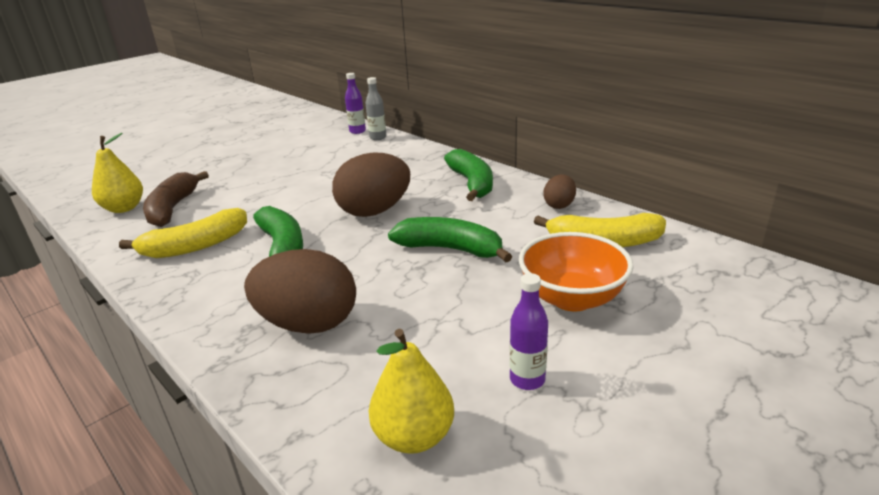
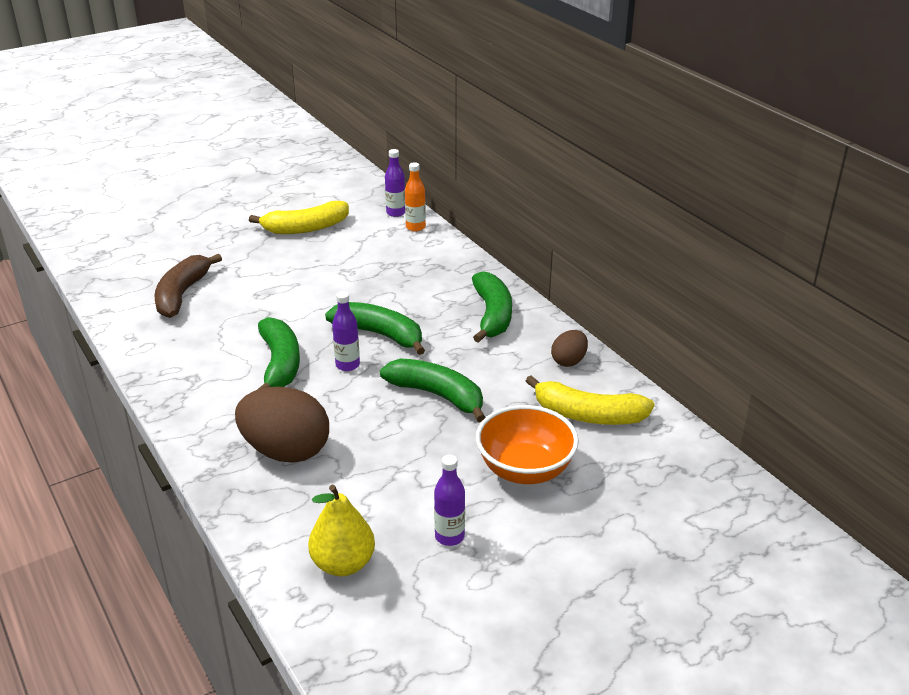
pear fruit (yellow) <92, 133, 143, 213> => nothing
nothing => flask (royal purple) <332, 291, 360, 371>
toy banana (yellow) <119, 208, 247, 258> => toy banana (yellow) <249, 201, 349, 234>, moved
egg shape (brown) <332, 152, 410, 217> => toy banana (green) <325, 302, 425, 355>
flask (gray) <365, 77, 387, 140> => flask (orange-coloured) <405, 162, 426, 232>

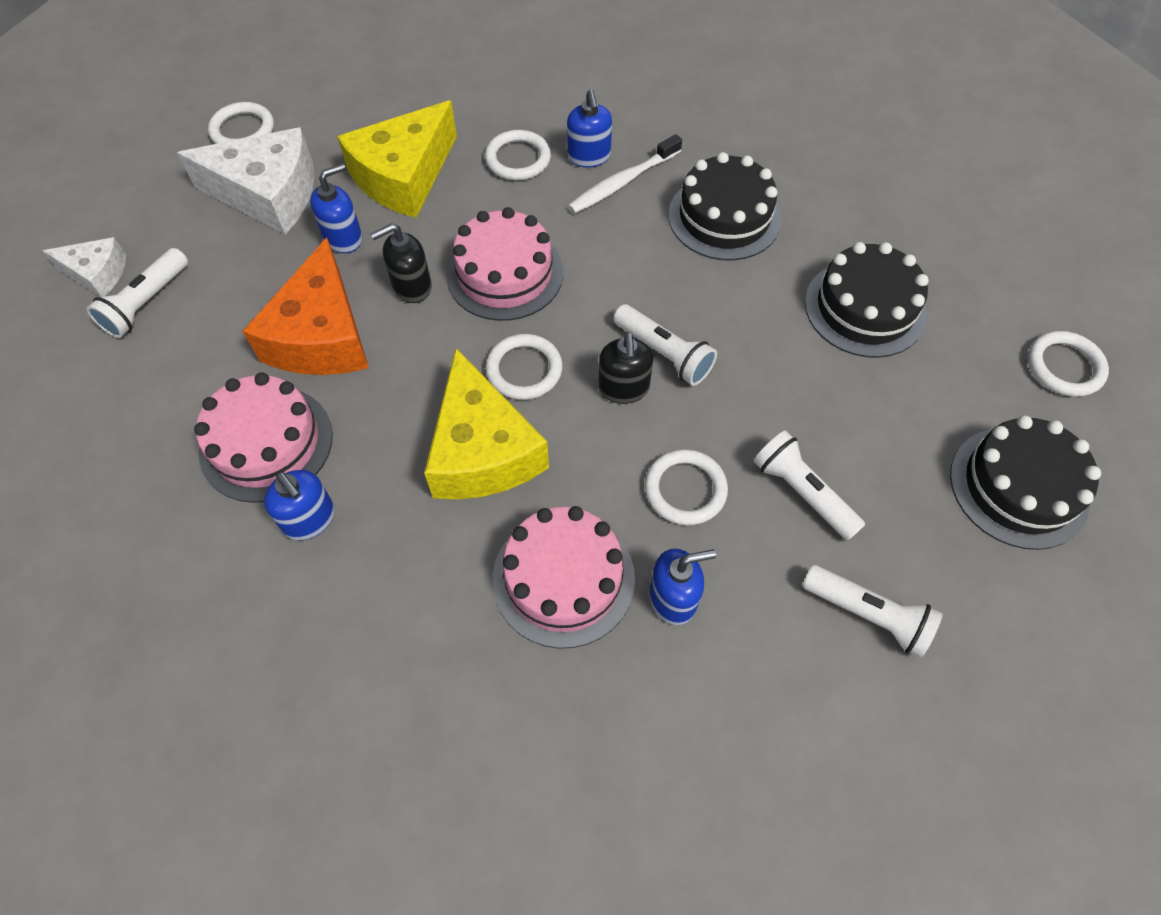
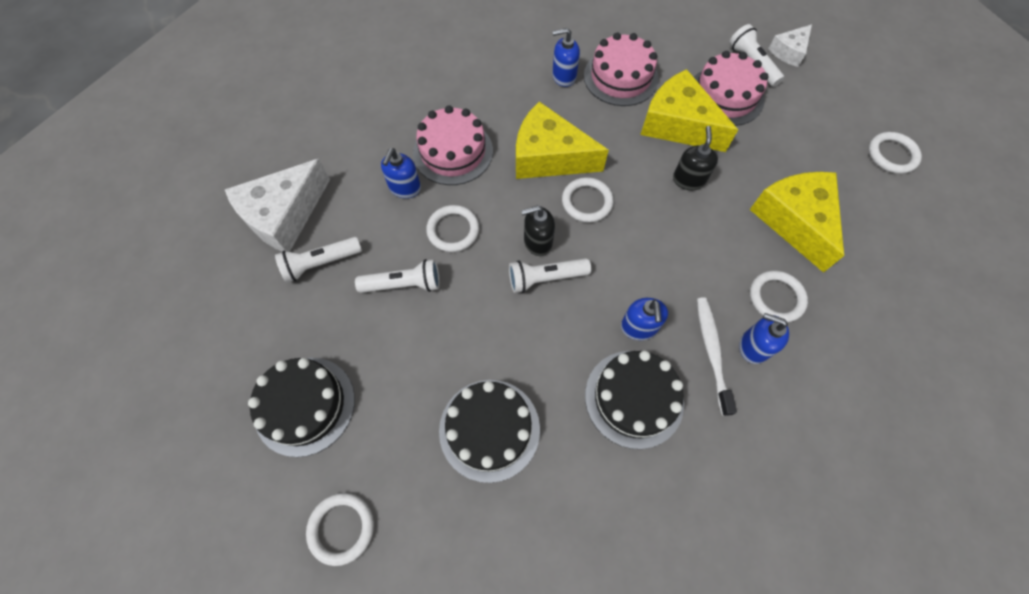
cheese (snow-white) <177, 127, 314, 234> => cheese (snow-white) <225, 159, 330, 252>, moved
soap dispenser (blue) <310, 163, 362, 253> => soap dispenser (blue) <621, 298, 668, 340>, moved
cake (pink) <446, 207, 563, 321> => cake (pink) <694, 51, 768, 126>, moved
cheese (orange-coloured) <243, 238, 369, 375> => cheese (yellow) <640, 69, 738, 152>
soap dispenser (jet-black) <598, 332, 653, 404> => soap dispenser (jet-black) <521, 205, 555, 256>, 45 degrees counterclockwise

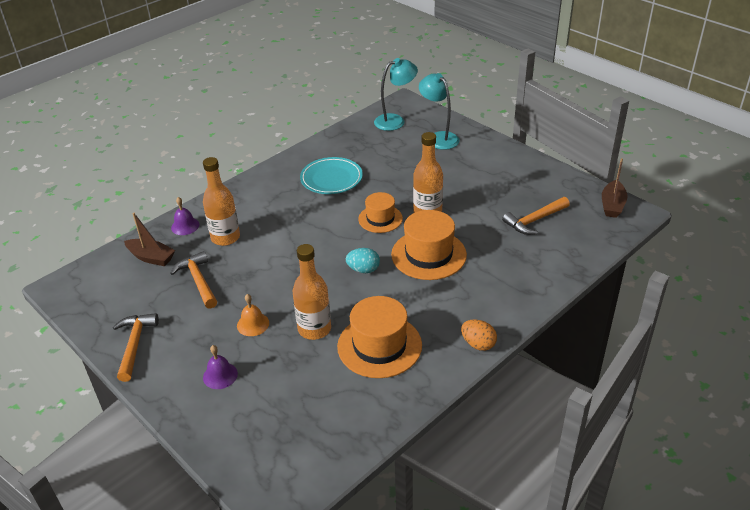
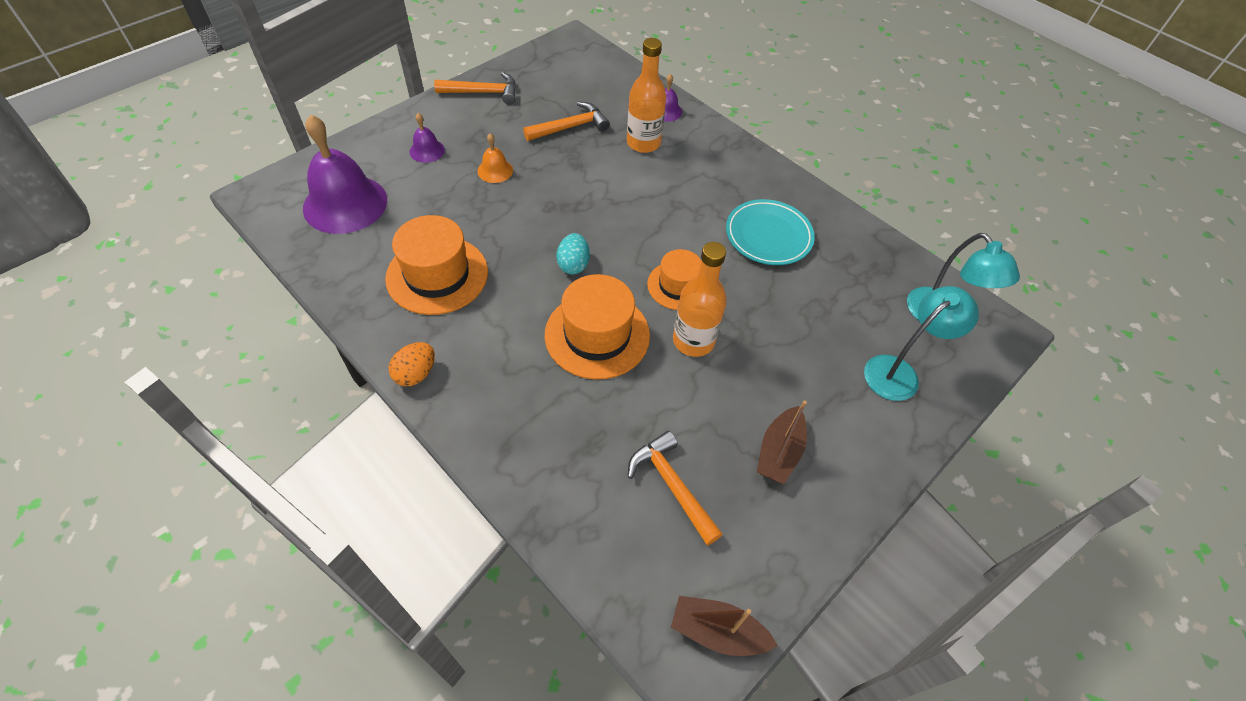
flask (orange-coloured) <293, 244, 331, 340> => nothing
nothing => hand bell (royal purple) <303, 114, 387, 234>
toy boat (brown) <124, 213, 175, 266> => toy boat (brown) <757, 400, 807, 484>, moved

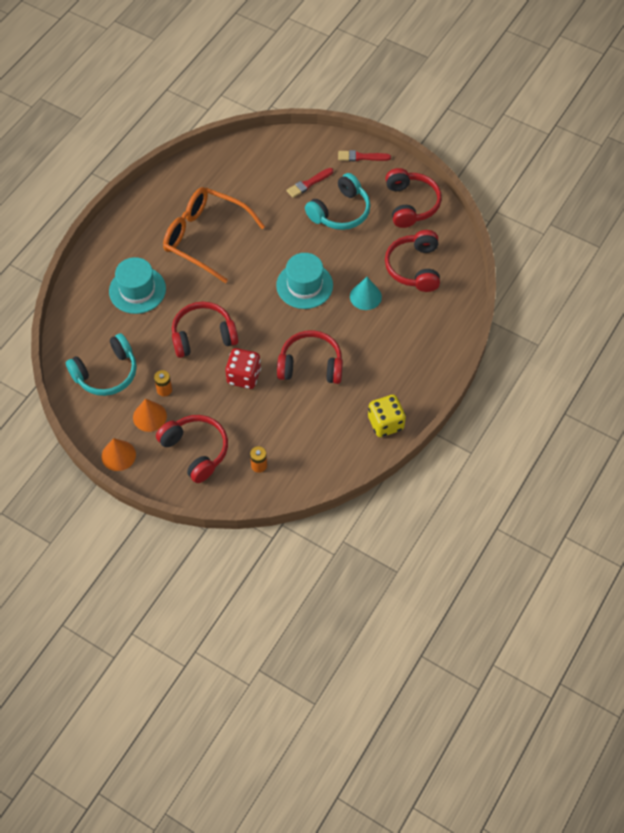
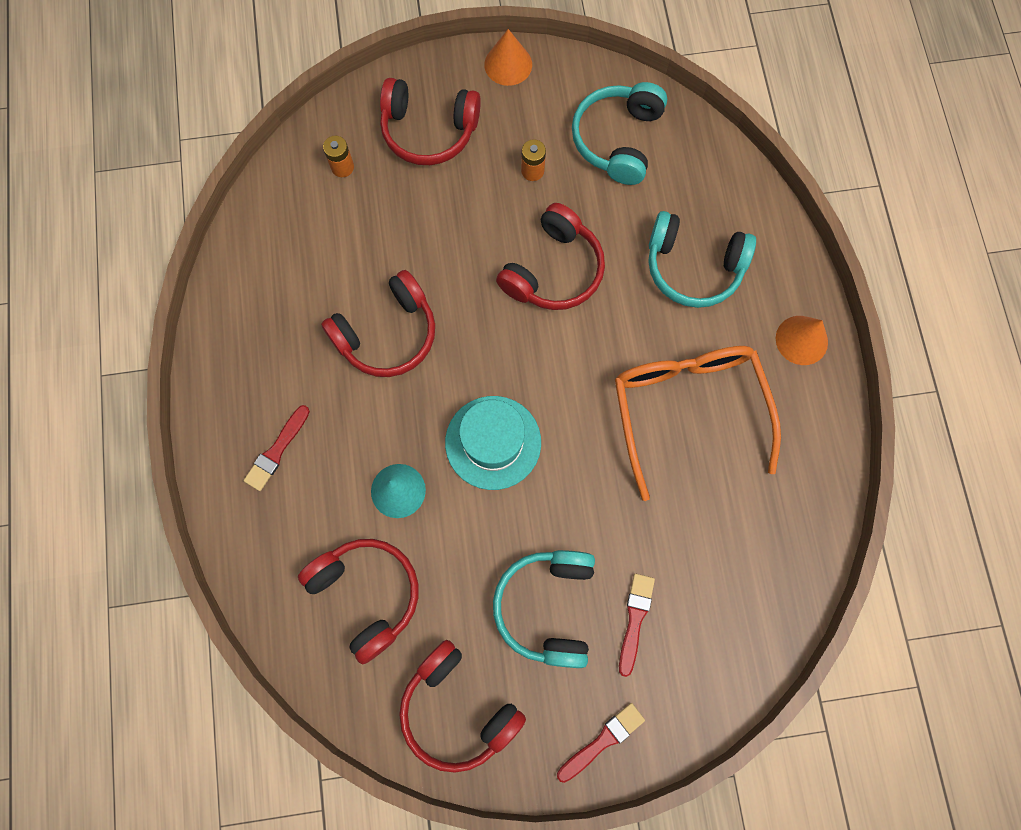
die (red) <225, 348, 261, 389> => nothing
die (yellow) <368, 395, 406, 437> => nothing
nothing => paint brush (red) <244, 405, 310, 491>
cone shape (orange-coloured) <133, 399, 167, 432> => cone shape (orange-coloured) <776, 316, 828, 365>, moved
hat (teal) <109, 257, 166, 314> => headset (teal) <648, 211, 756, 308>
spectacles (orange-coloured) <163, 187, 265, 283> => spectacles (orange-coloured) <615, 346, 781, 501>, 90 degrees counterclockwise

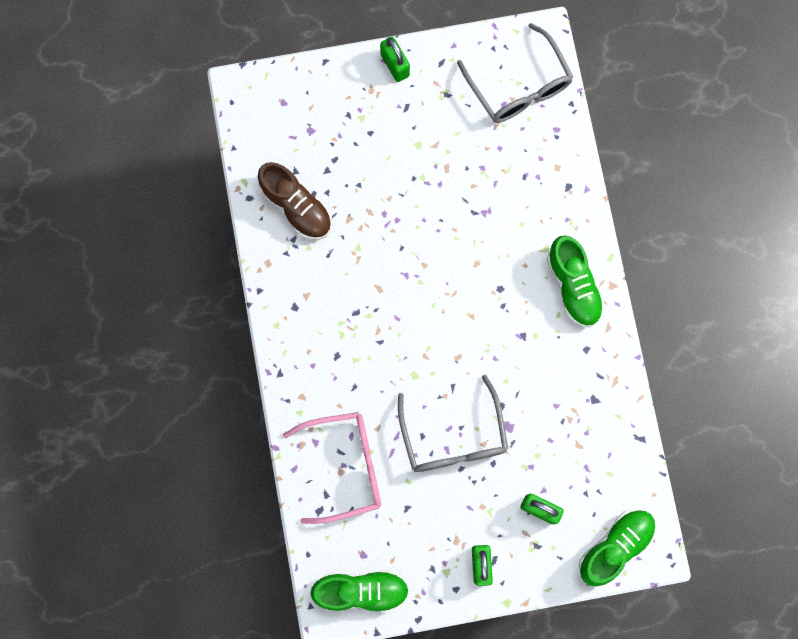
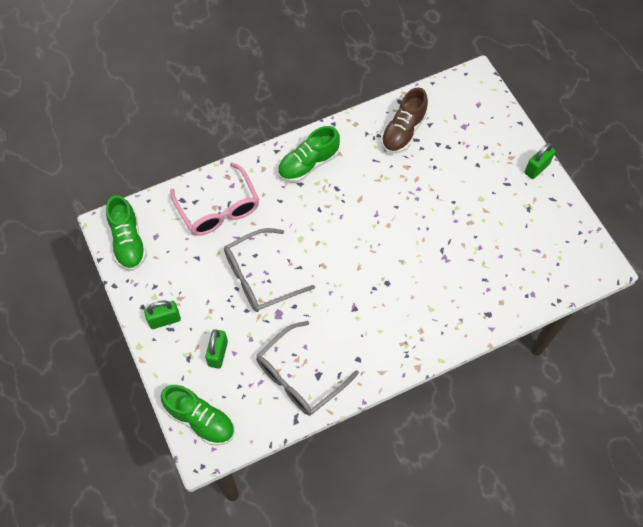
spectacles (gray) <457, 23, 573, 123> => spectacles (gray) <256, 321, 359, 416>, moved
shoe (green) <547, 235, 605, 327> => shoe (green) <278, 126, 340, 182>, moved

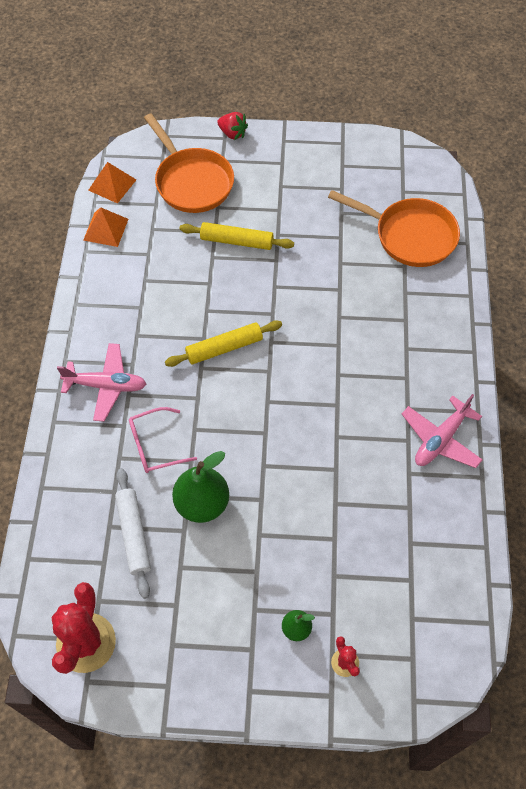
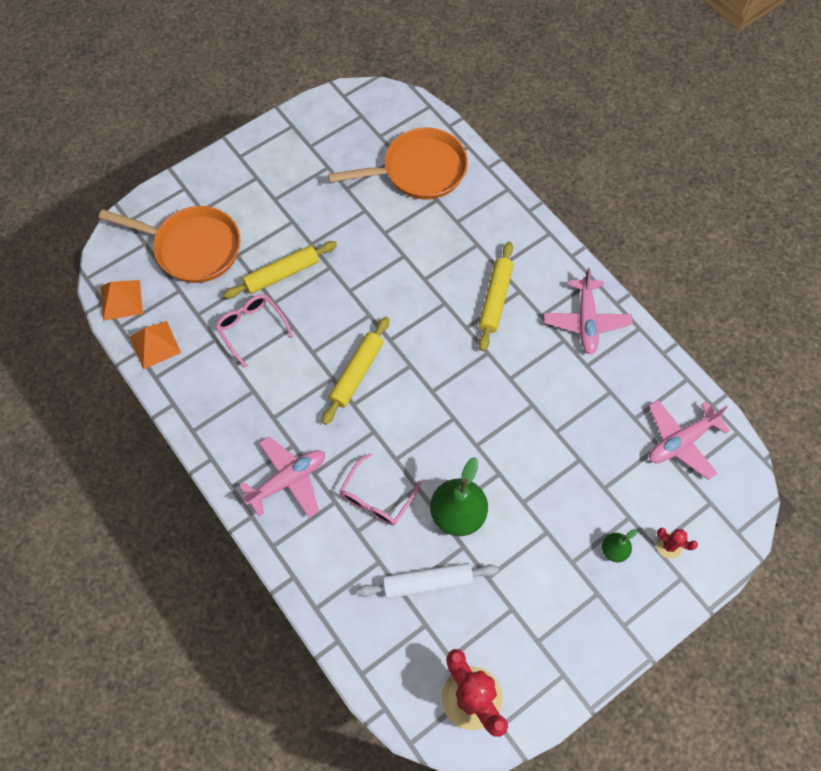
berry (red) <217, 112, 248, 140> => nothing
nothing => spectacles (pink) <216, 294, 294, 368>
nothing => dough roller (yellow) <479, 242, 513, 351>
nothing => aeroplane (pink) <649, 400, 730, 480>
dough roller (snow-white) <115, 468, 151, 599> => dough roller (snow-white) <357, 563, 499, 599>, 45 degrees counterclockwise

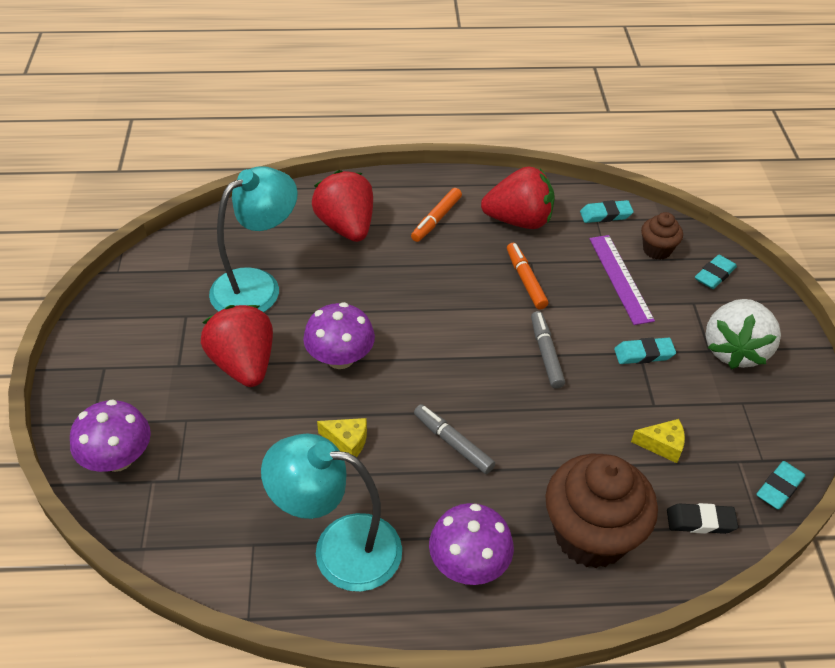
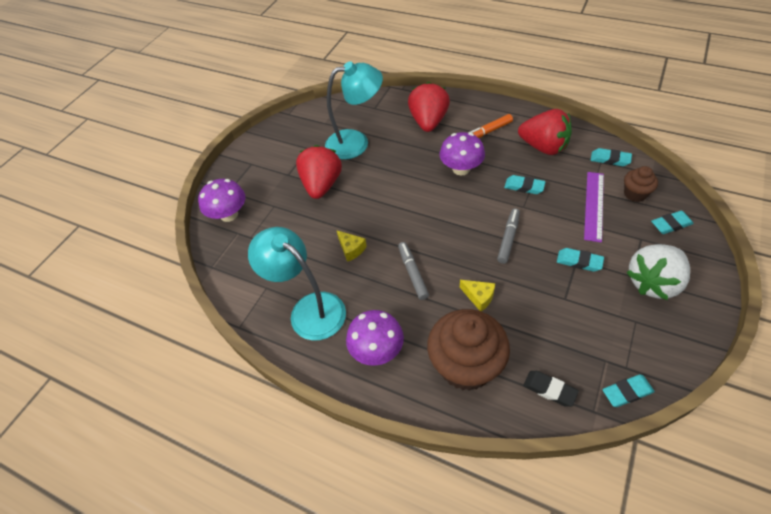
fungus (royal purple) <303, 302, 375, 369> => fungus (royal purple) <440, 132, 485, 175>, moved
cheese (yellow) <631, 419, 685, 463> => cheese (yellow) <460, 280, 495, 311>, moved
marker (orange-coloured) <507, 243, 548, 310> => eraser (teal) <504, 175, 545, 194>

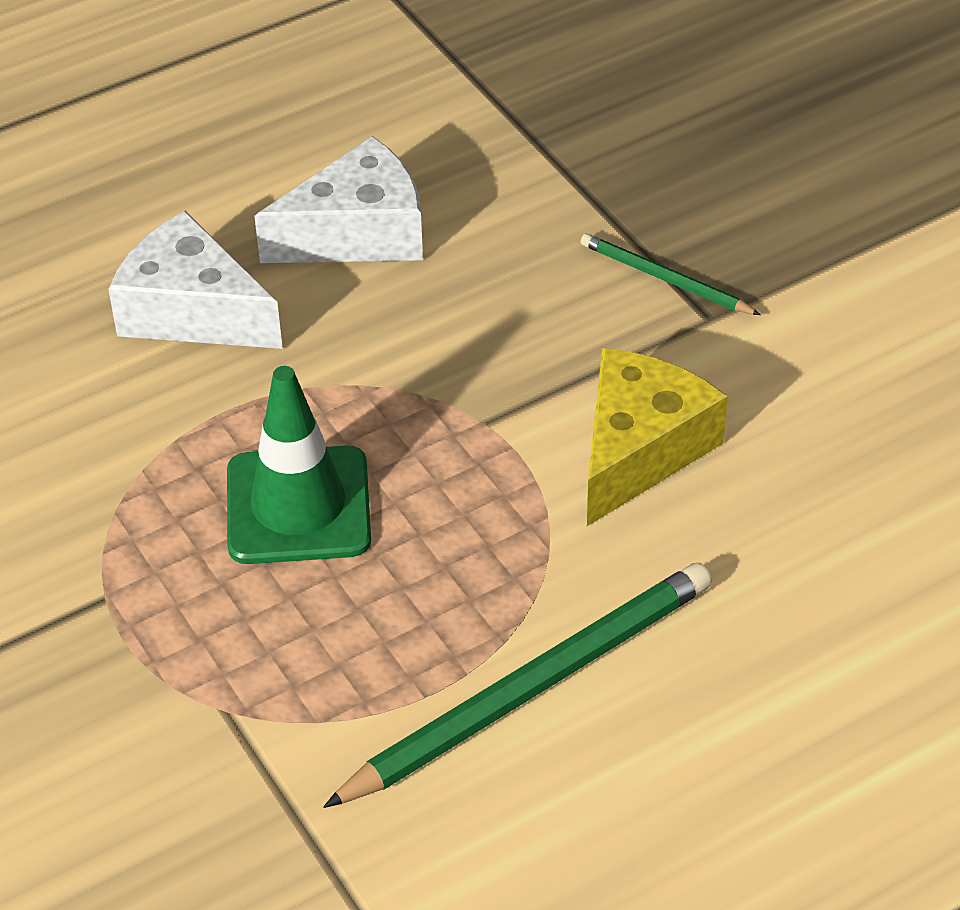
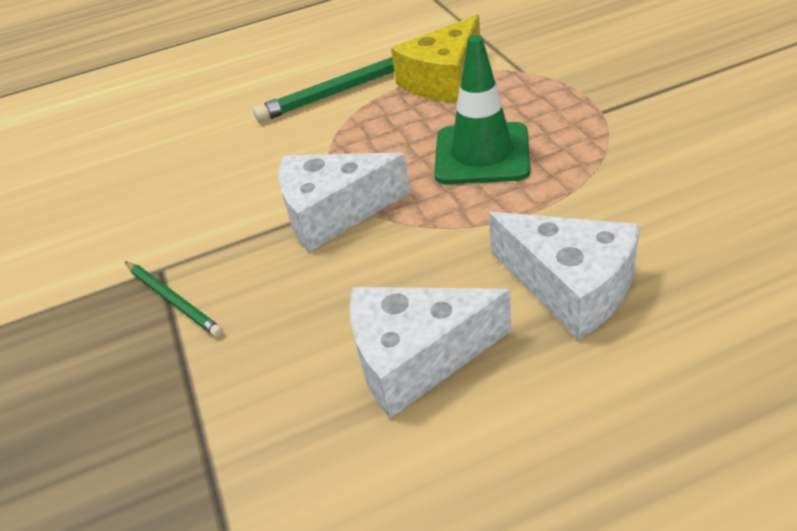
nothing => cheese (snow-white) <279, 152, 410, 252>
cheese (yellow) <587, 348, 728, 526> => cheese (yellow) <391, 15, 480, 103>, moved

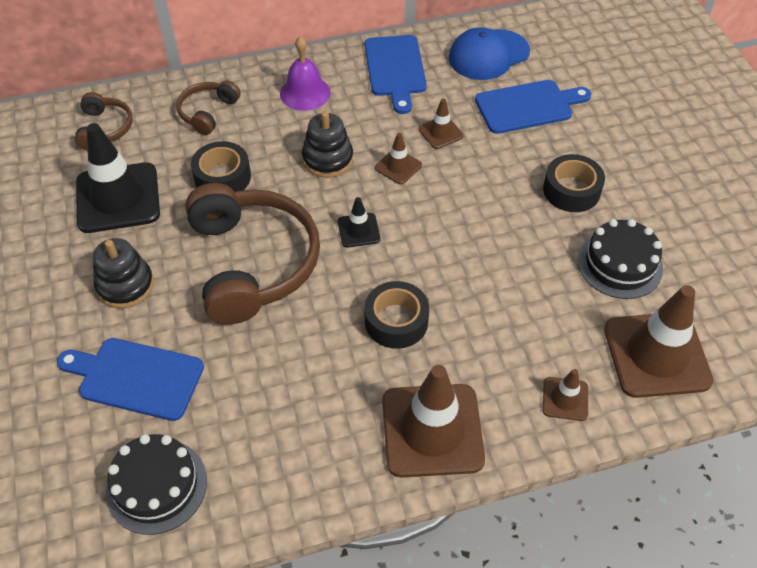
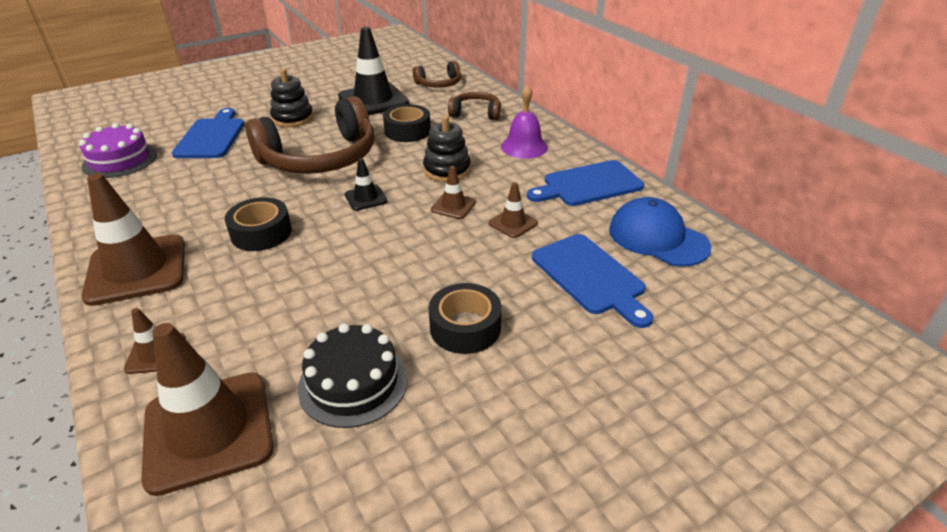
cake (jet-black) <106, 434, 207, 535> => cake (royal purple) <79, 123, 157, 178>

